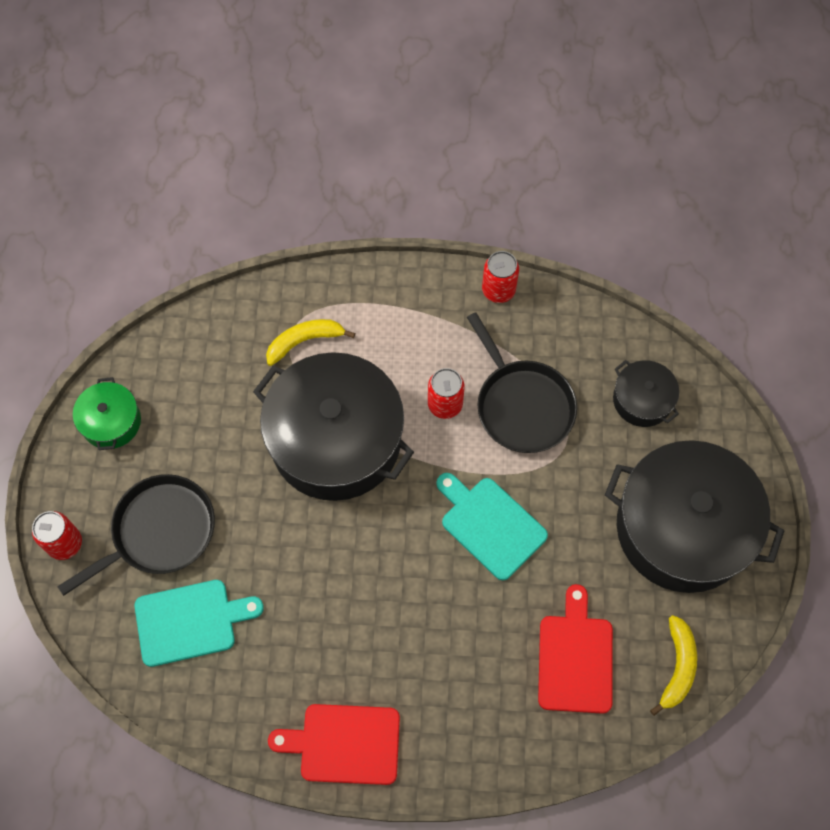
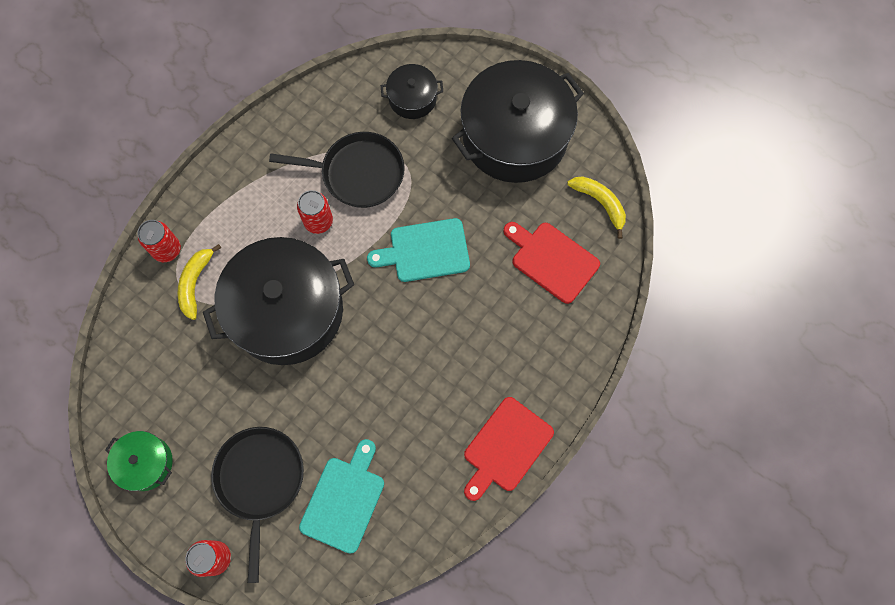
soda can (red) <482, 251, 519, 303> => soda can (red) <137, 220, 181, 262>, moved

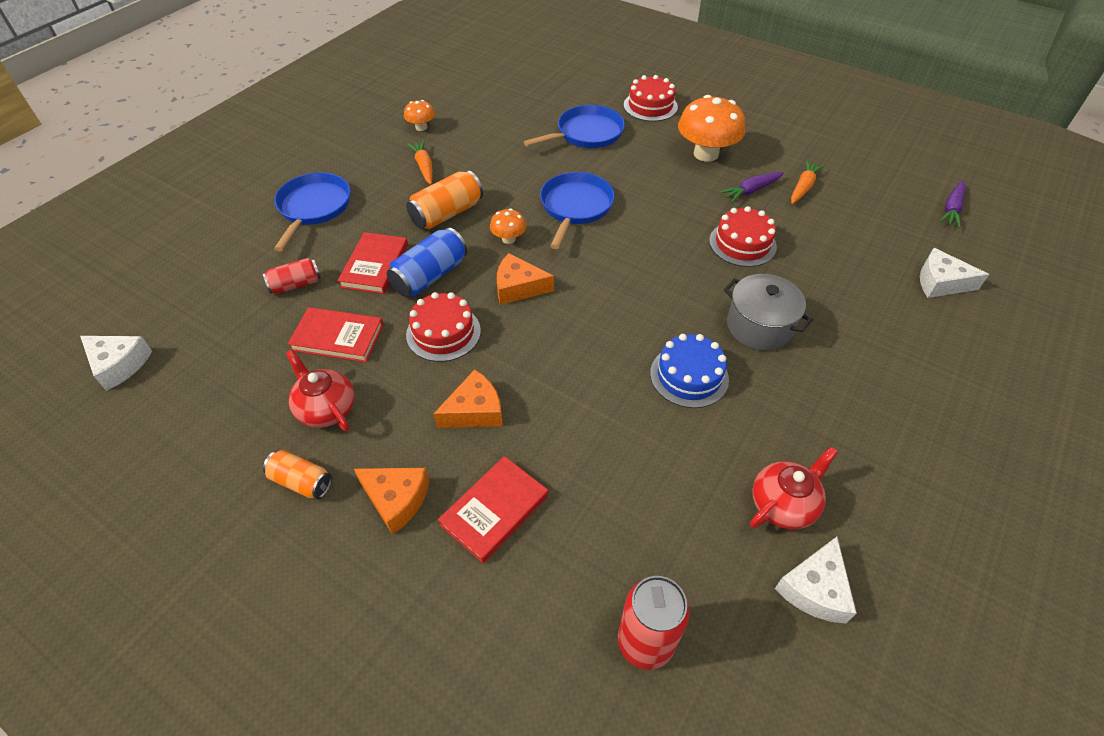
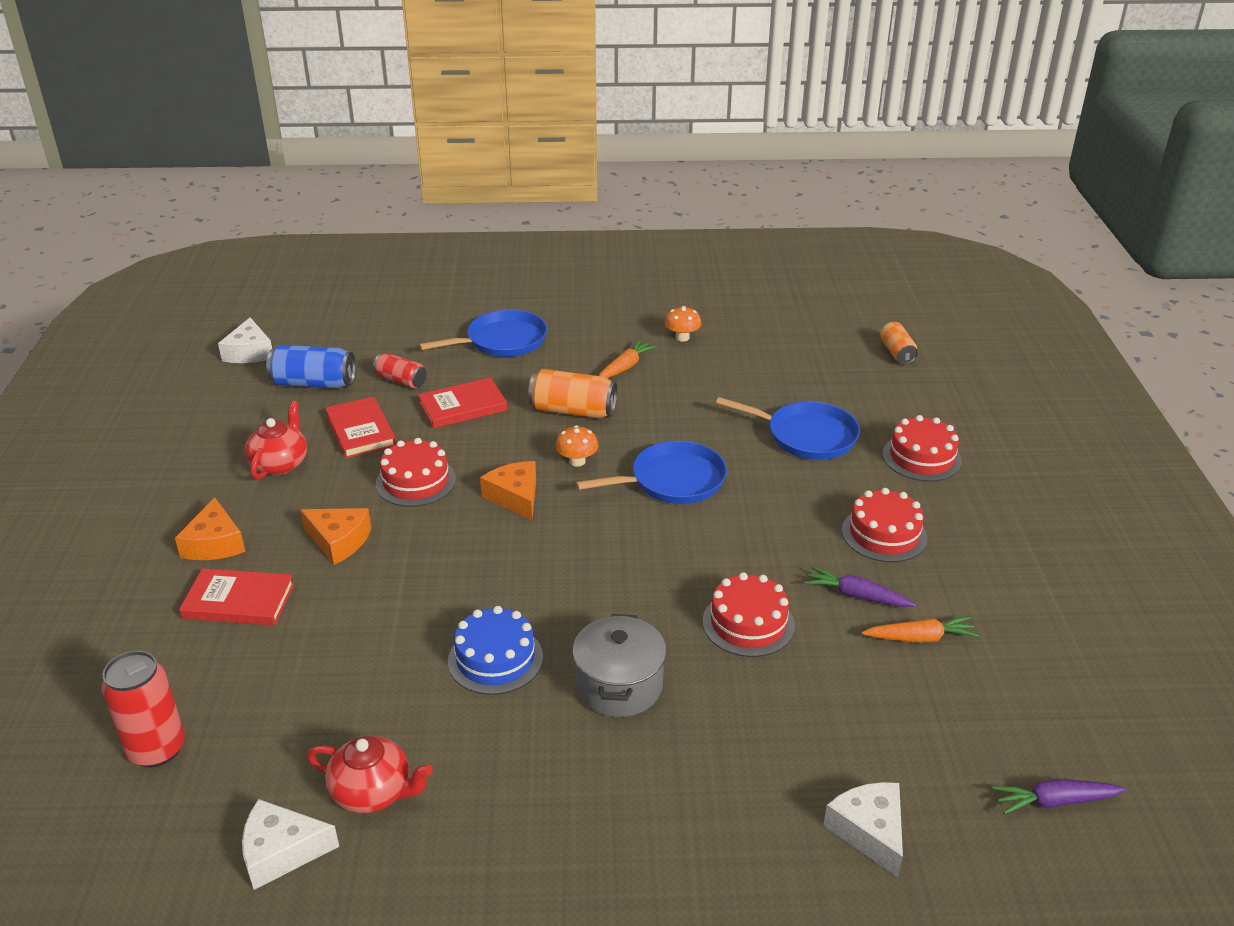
soda can (orange-coloured) <263, 450, 332, 499> => soda can (orange-coloured) <880, 322, 918, 364>, moved
soda can (blue) <387, 228, 467, 297> => soda can (blue) <266, 345, 356, 389>, moved
fungus (orange-coloured) <678, 95, 745, 162> => cake (red) <842, 488, 927, 562>

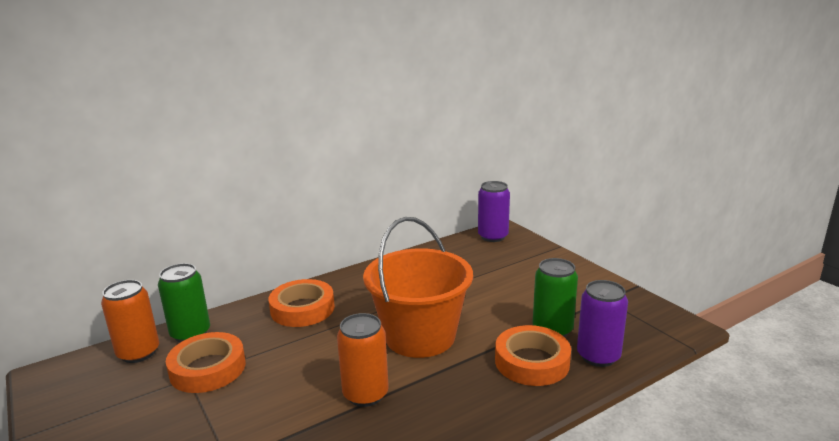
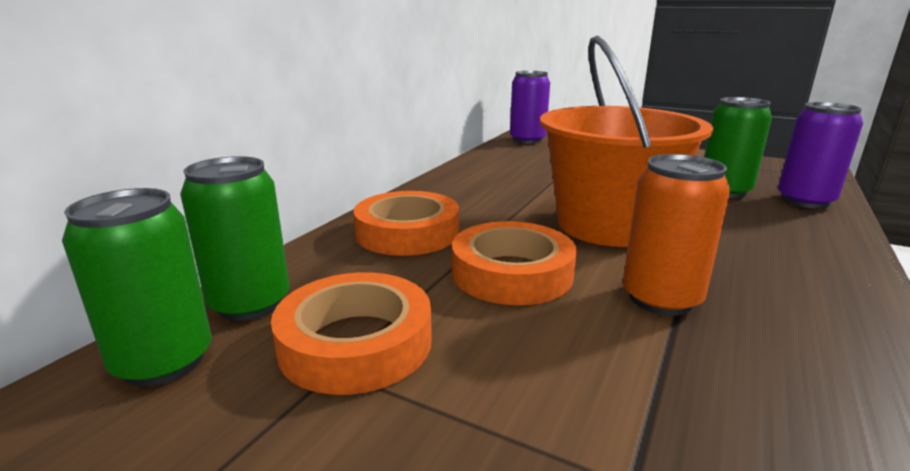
roll of tape (orange-coloured) <495, 325, 571, 386> => roll of tape (orange-coloured) <452, 221, 577, 305>, moved
soda can (orange-coloured) <101, 280, 159, 363> => soda can (green) <62, 188, 212, 386>

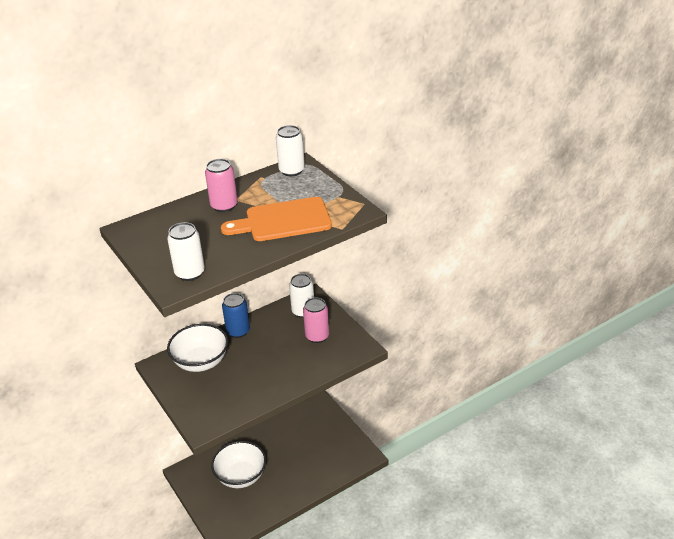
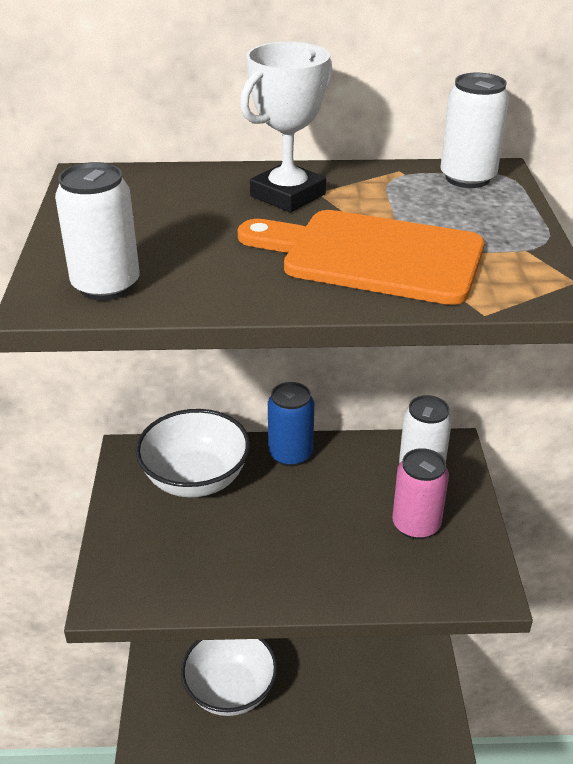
soda can (pink) <205, 159, 238, 212> => trophy (snow-white) <240, 42, 332, 212>

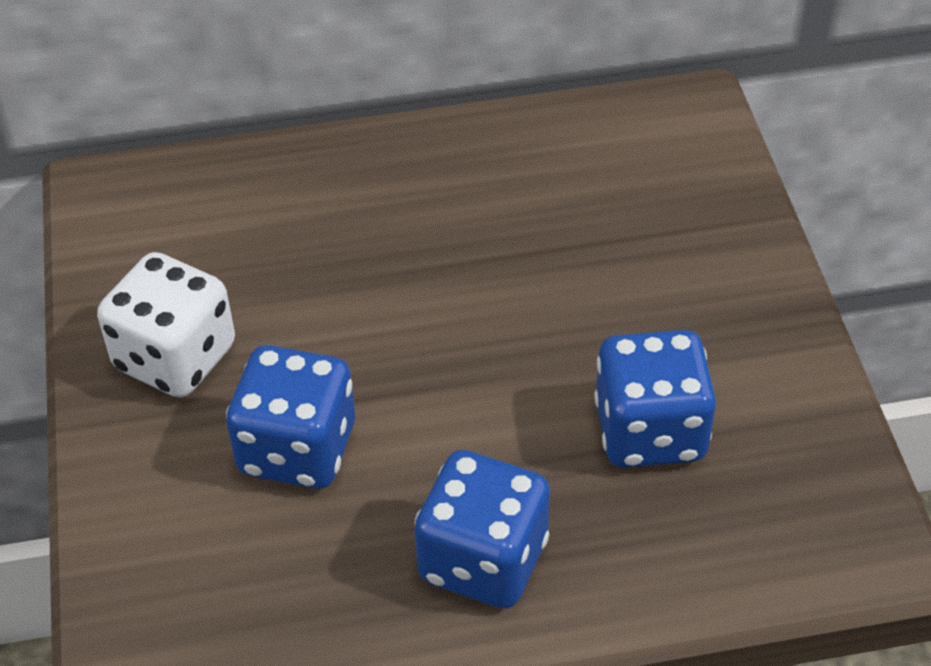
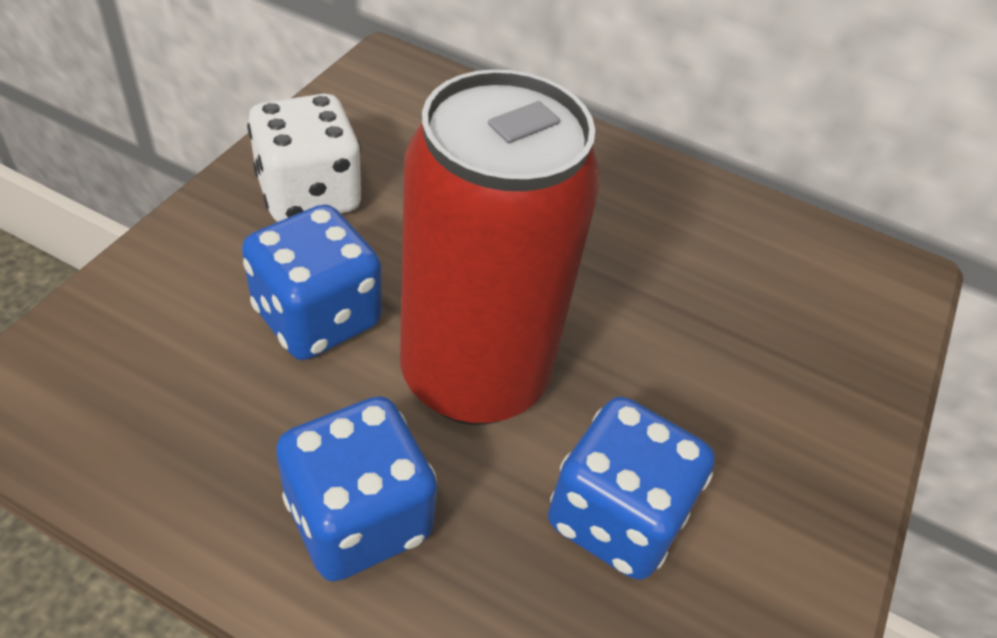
nothing => soda can (red) <400, 69, 601, 425>

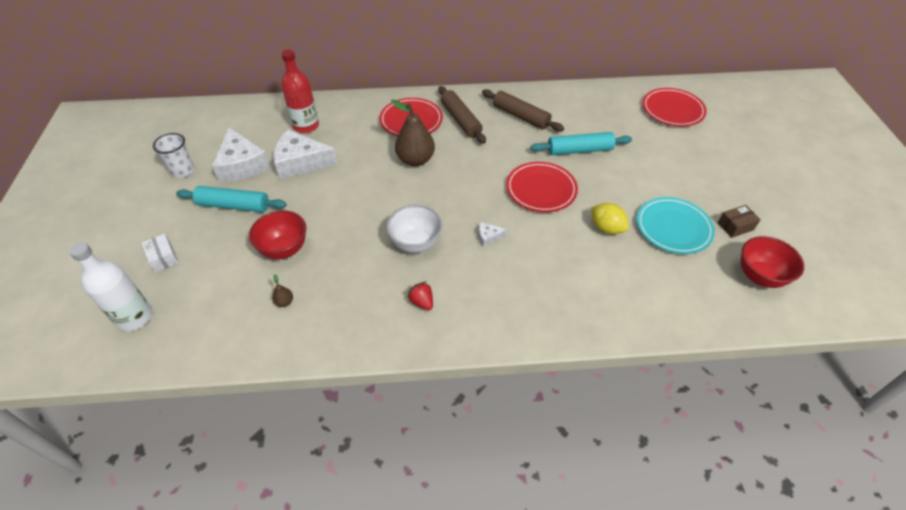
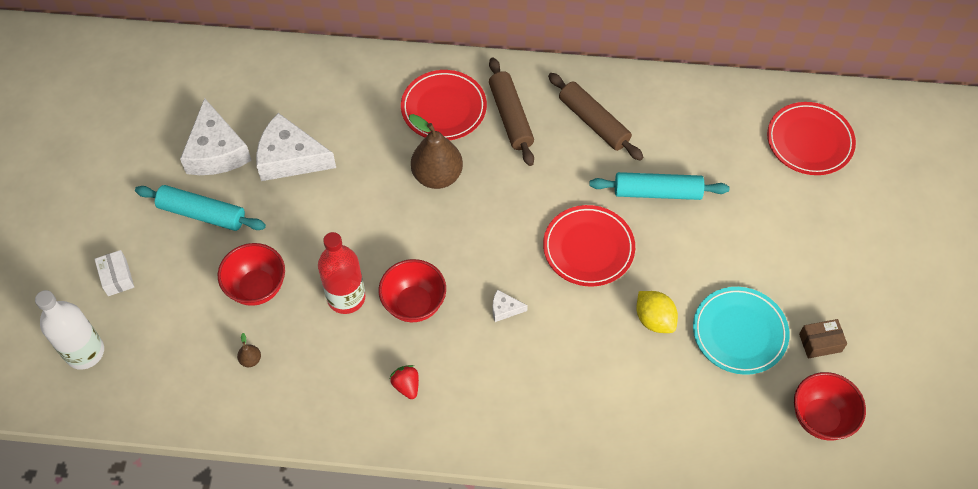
beaker (snow-white) <153, 133, 194, 178> => nothing
flask (red) <281, 49, 319, 133> => flask (red) <318, 232, 366, 314>, moved
serving bowl (snow-white) <386, 205, 442, 253> => serving bowl (red) <379, 259, 446, 322>

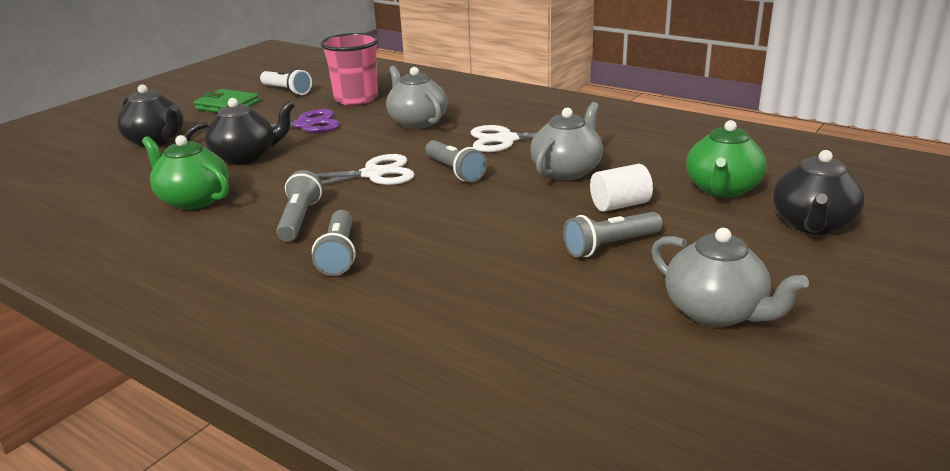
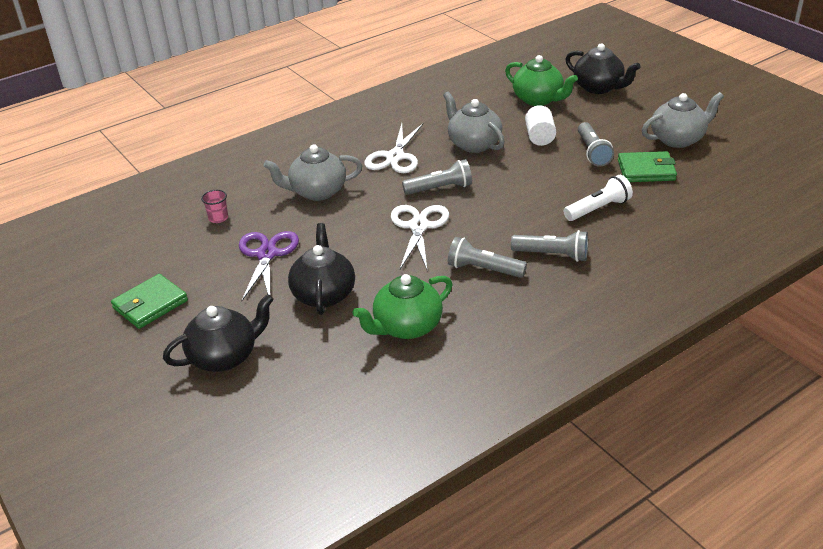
nothing => card wallet (green) <618, 151, 677, 182>
flashlight (snow-white) <260, 68, 312, 95> => flashlight (snow-white) <564, 175, 633, 221>, moved
beaker (pink) <320, 33, 379, 105> => beaker (pink) <201, 190, 228, 223>, x0.42

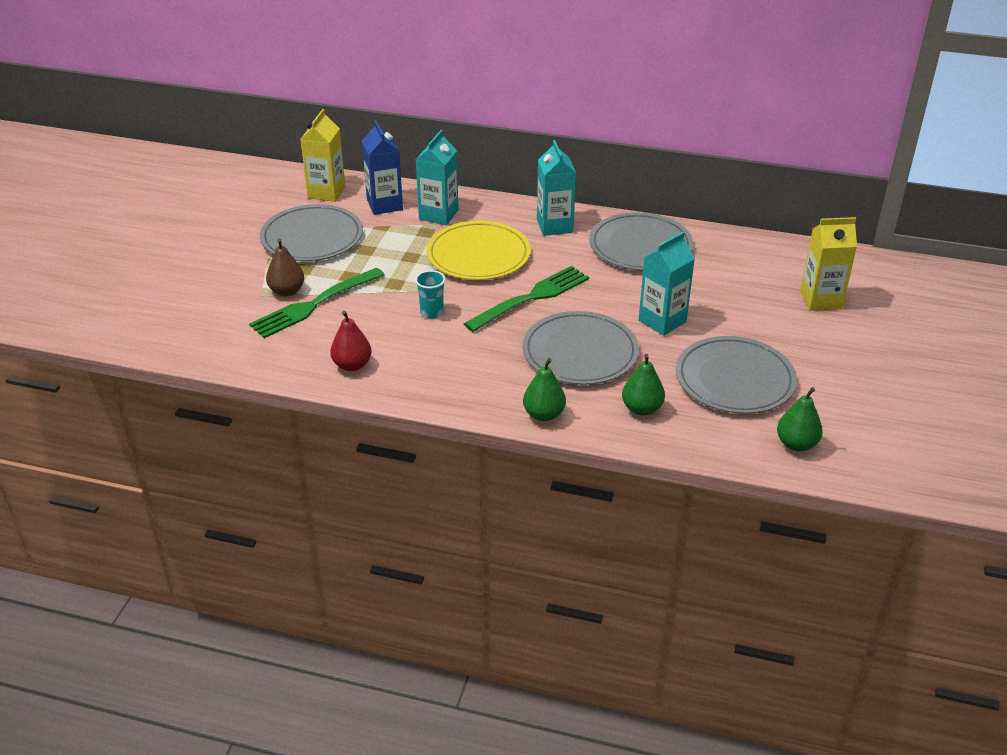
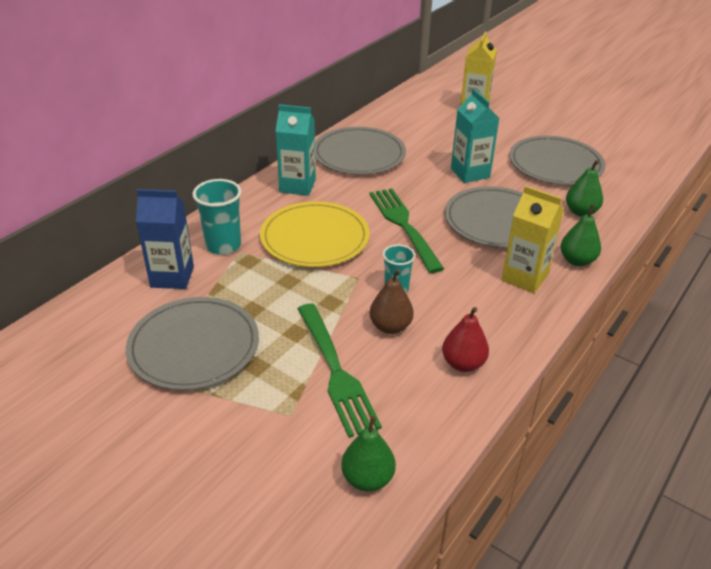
pear fruit (brown) <266, 239, 304, 296> => pear fruit (brown) <370, 269, 414, 334>, moved
juice carton (yellow) <300, 109, 345, 202> => juice carton (yellow) <501, 186, 564, 293>, moved
pear fruit (green) <777, 387, 823, 451> => pear fruit (green) <342, 416, 396, 492>, moved
juice carton (teal) <416, 130, 458, 225> => beaker (teal) <192, 179, 241, 255>

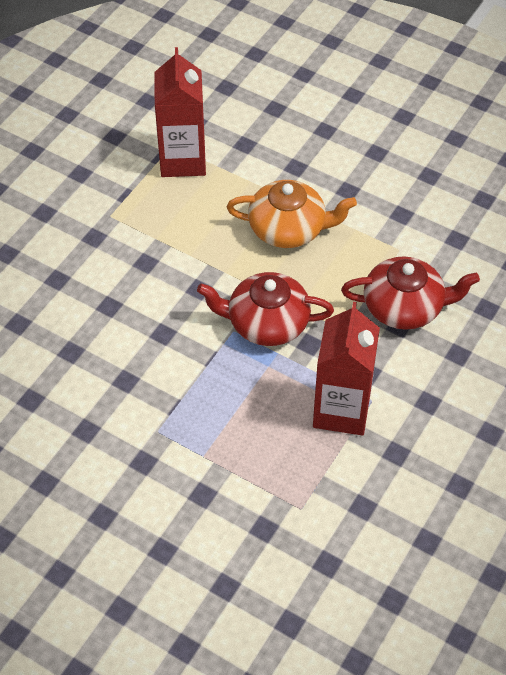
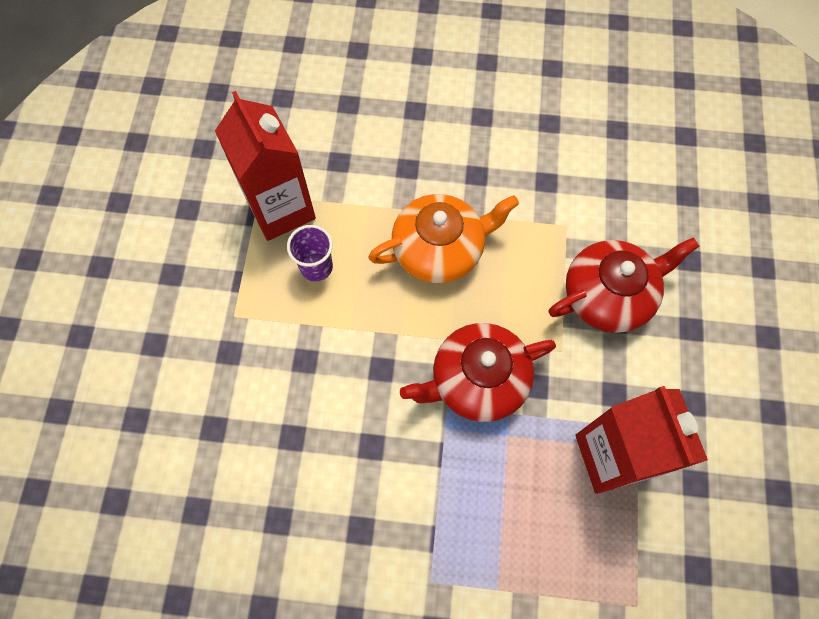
nothing => beaker (royal purple) <287, 225, 333, 281>

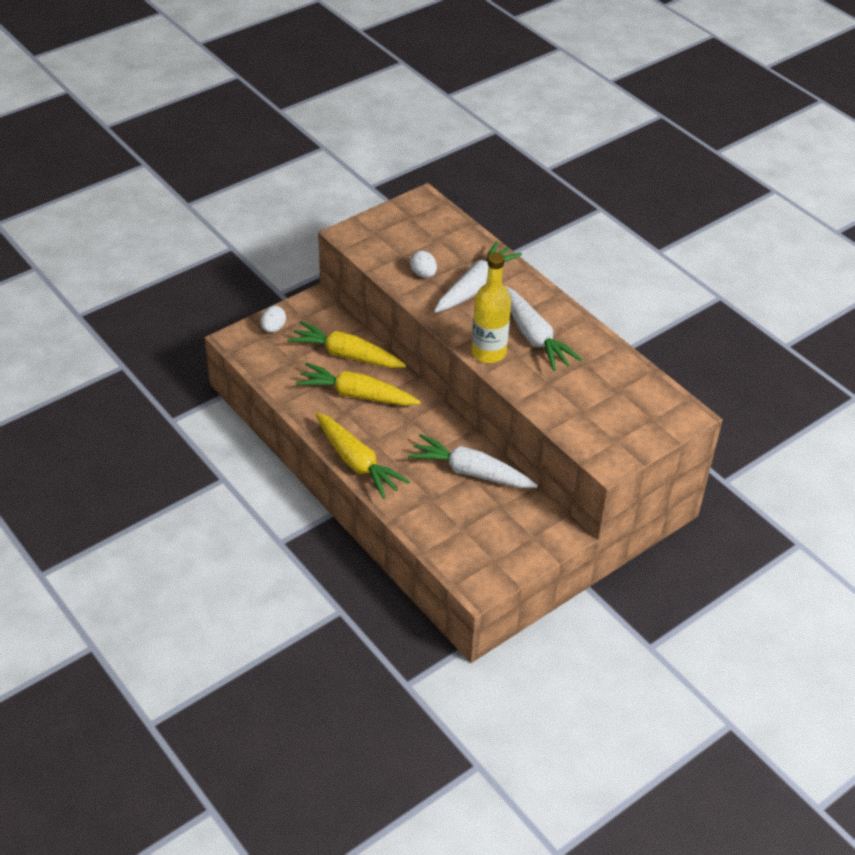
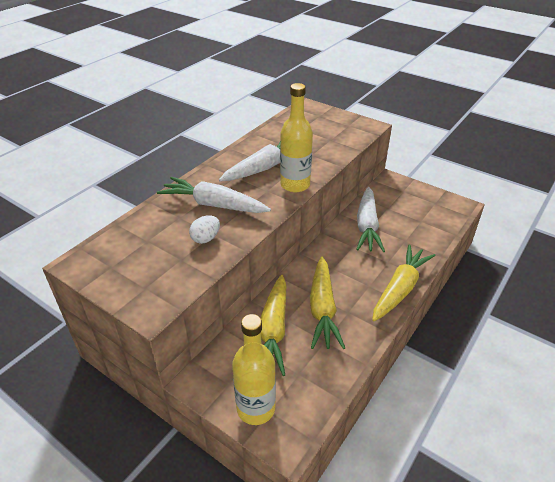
egg shape (snow-white) <260, 306, 286, 333> => flask (yellow) <232, 314, 276, 425>

